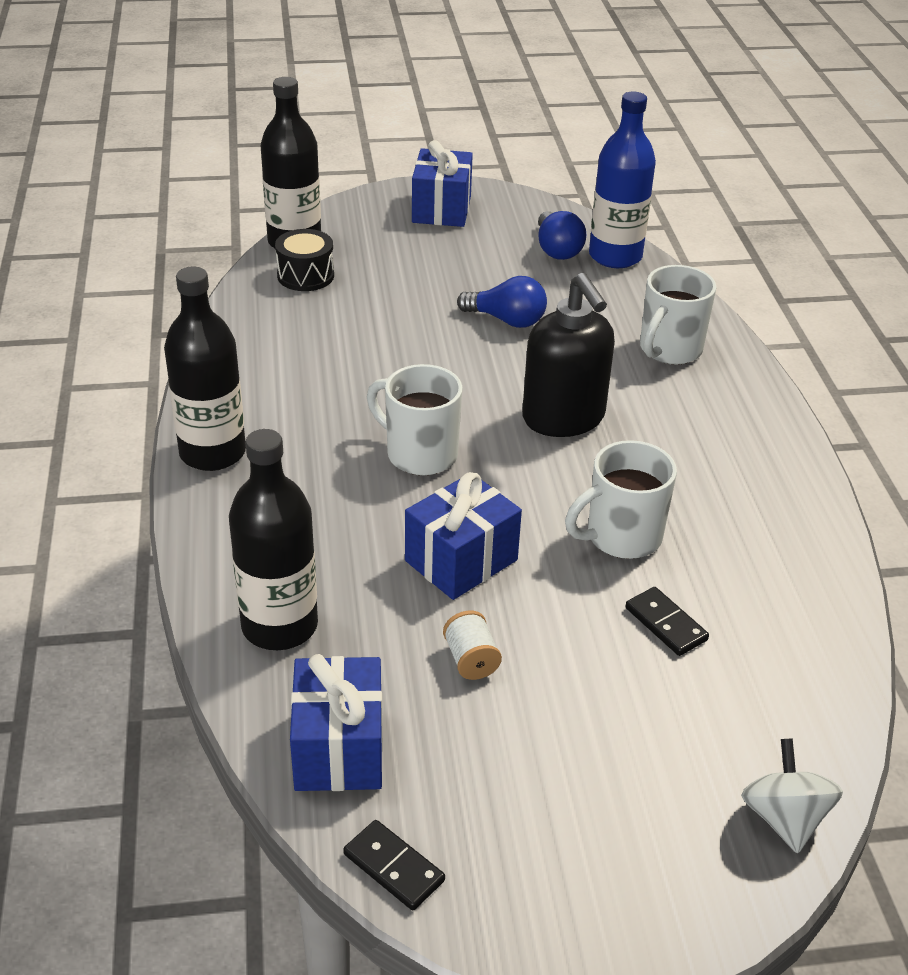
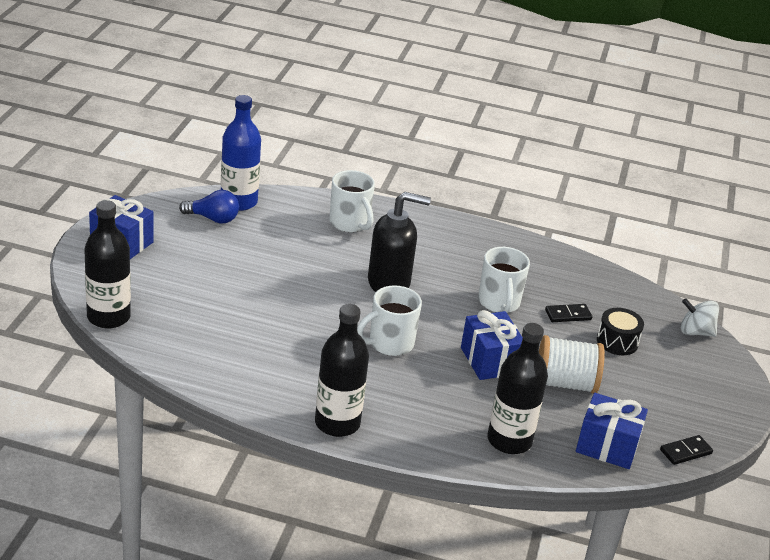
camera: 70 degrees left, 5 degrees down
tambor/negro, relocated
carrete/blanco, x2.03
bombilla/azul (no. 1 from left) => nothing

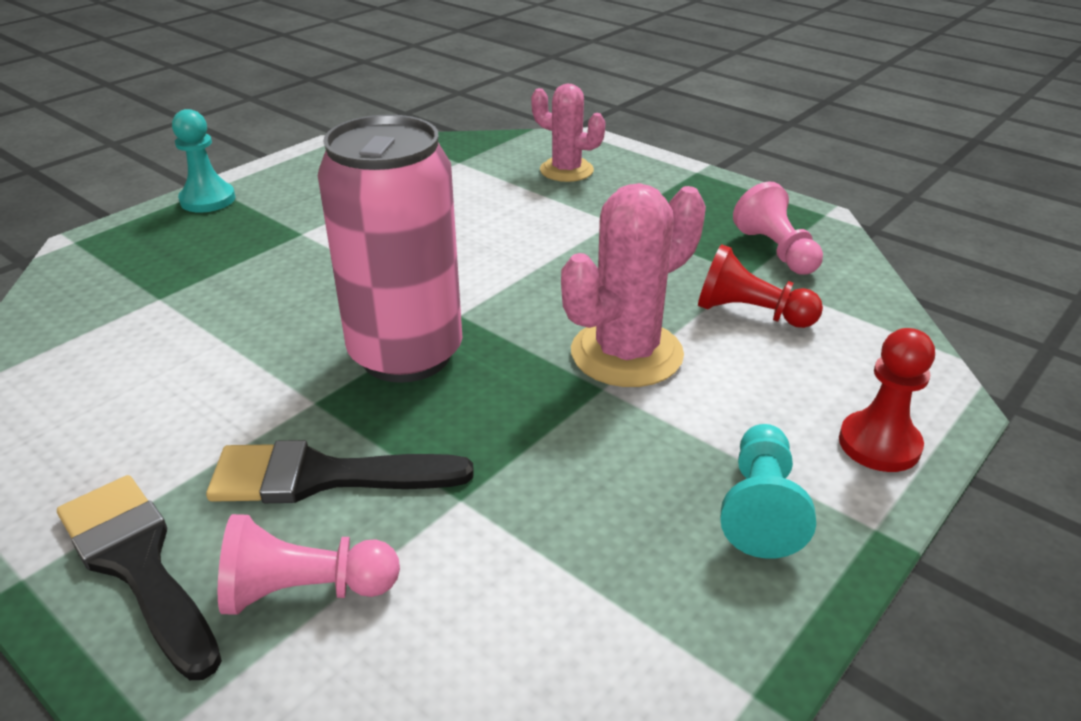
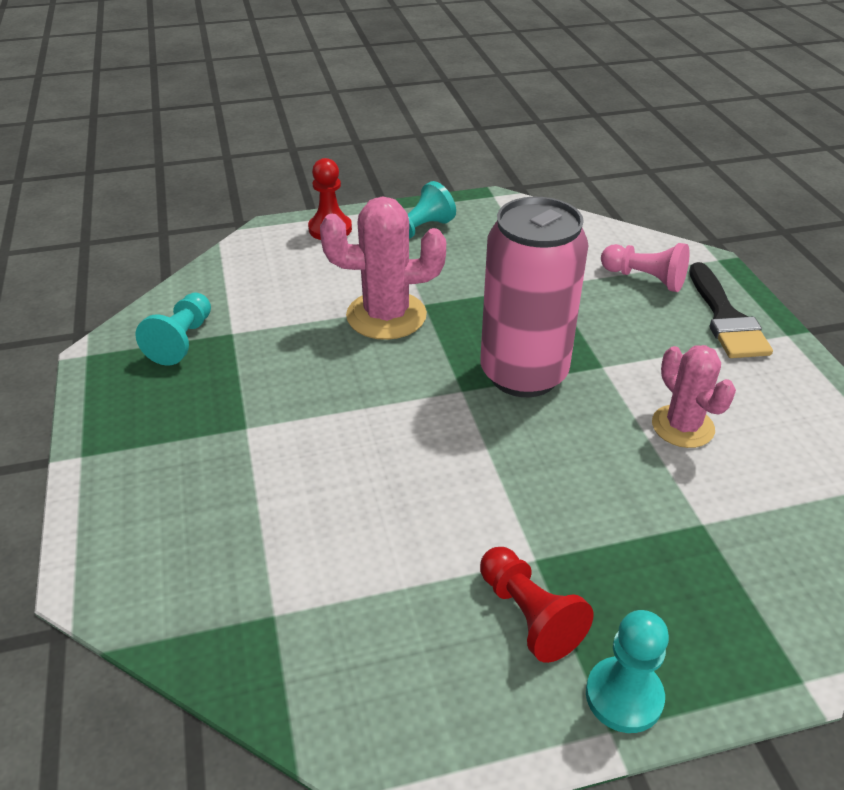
camera: 145 degrees left, 5 degrees up
pincel/negro (no. 2 from left) => nothing
cactus/rosa (no. 1 from left in the first image) => cactus/rosa (no. 2 from left), relocated
peón/rojo (no. 1 from left in the first image) => peón/rojo (no. 2 from left), relocated
peón/rosa (no. 2 from left) => peón/turquesa (no. 1 from left)

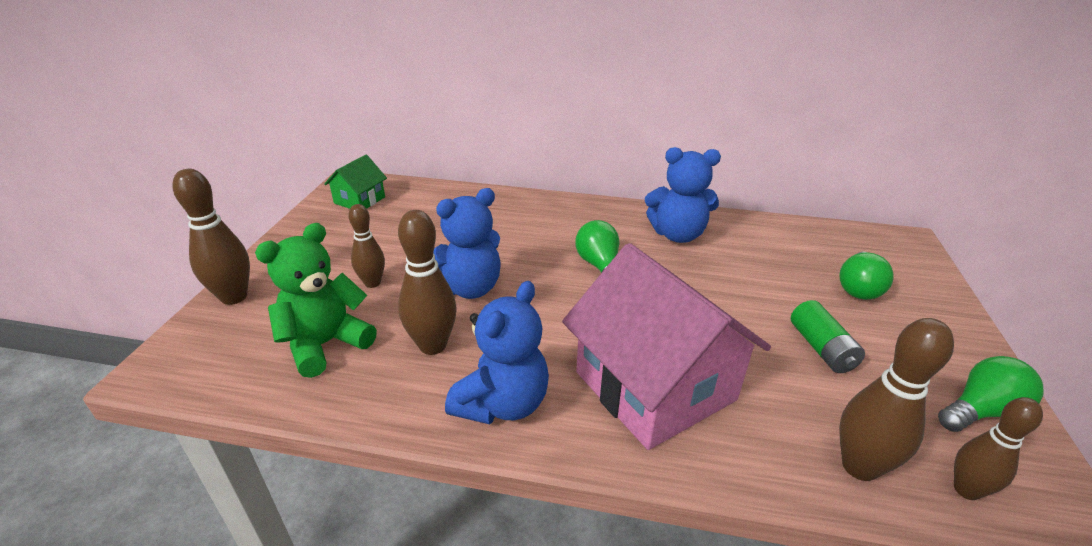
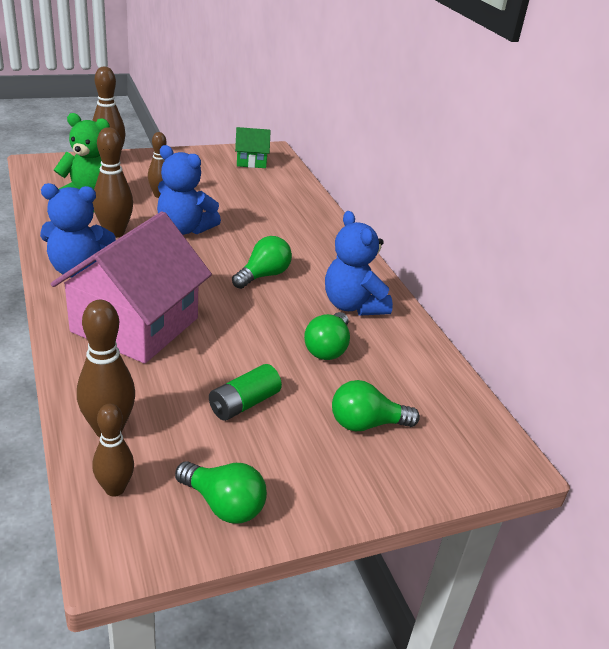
camera: 55 degrees right, 0 degrees up
nothing => bombilla/verde (no. 3 from left)

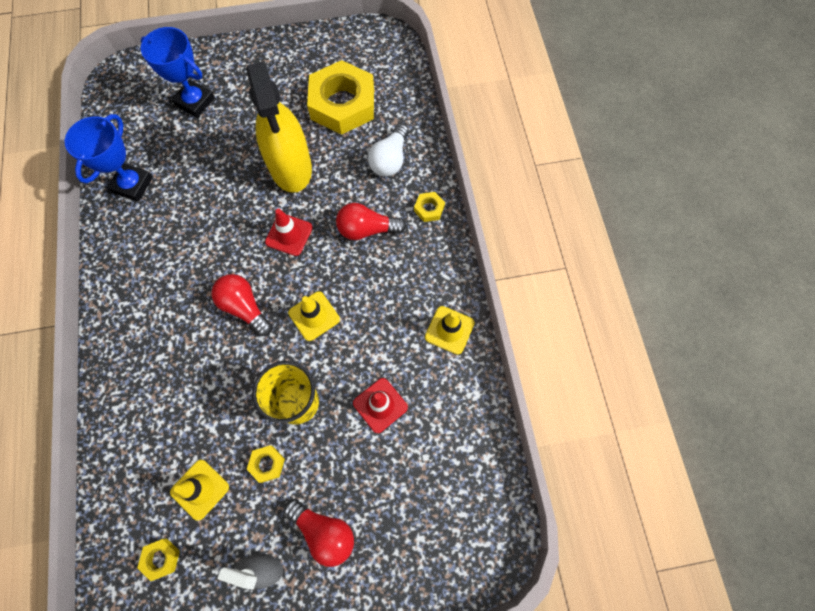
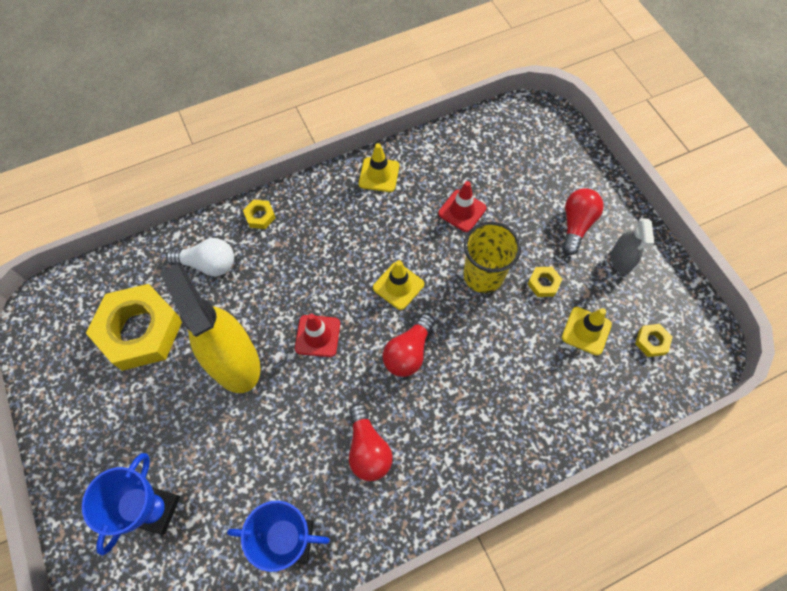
camera: 105 degrees left, 5 degrees down
pulverizador/amarillo, 90 degrees counterclockwise
bombilla/rojo (no. 3 from left in the first image) => bombilla/rojo (no. 1 from left), relocated

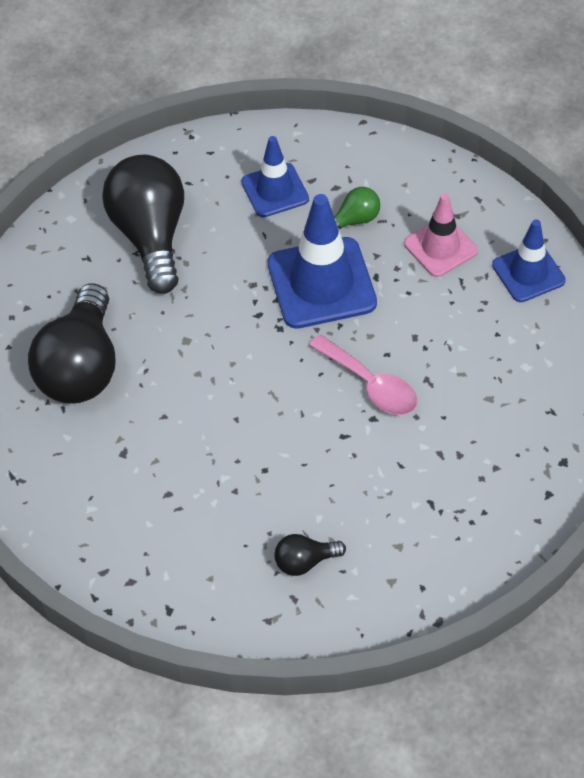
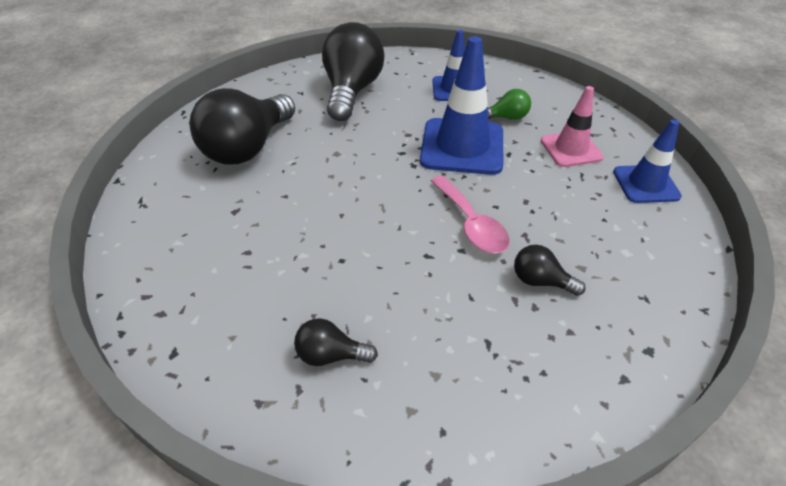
camera: 20 degrees right, 10 degrees down
nothing => bombilla/negro (no. 4 from left)

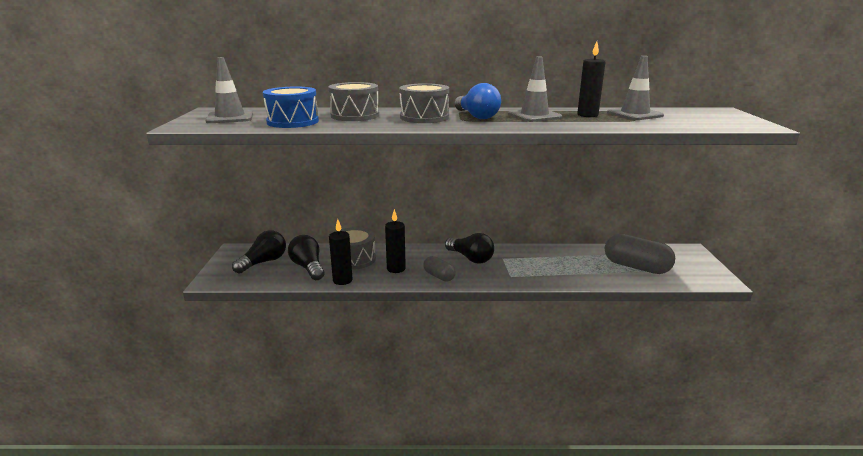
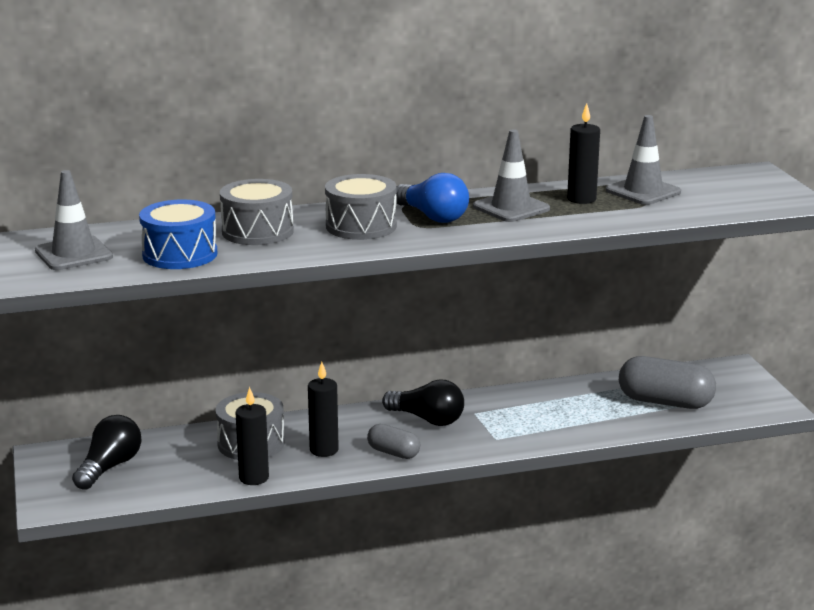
camera: 15 degrees left, 0 degrees up
bombilla/negro (no. 2 from left) => nothing

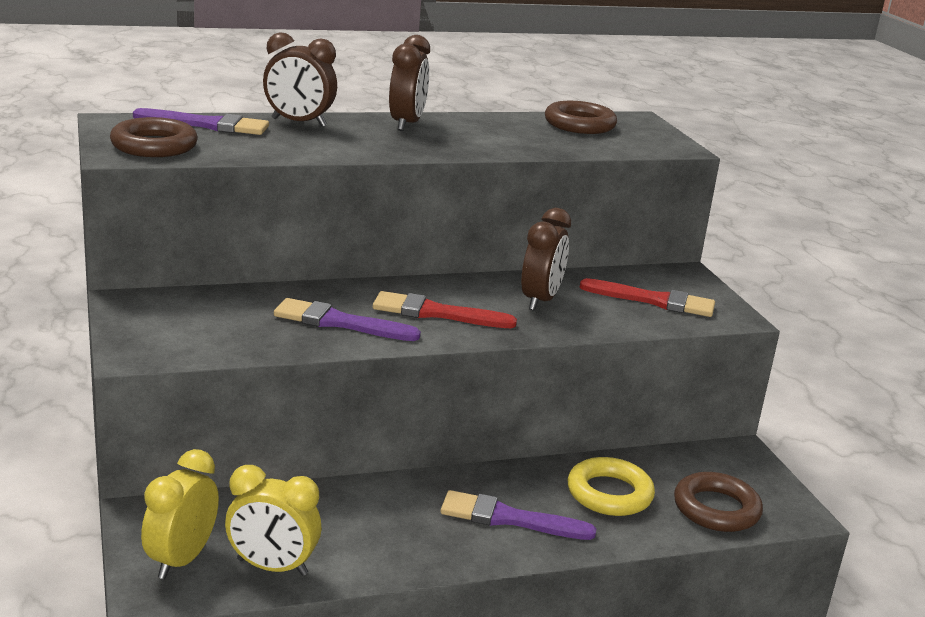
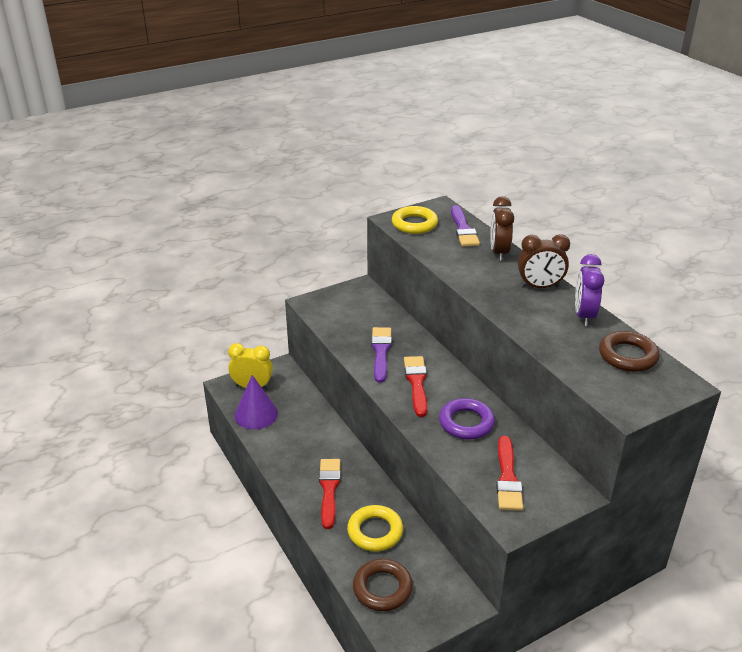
camera: 80 degrees right, 10 degrees up
anillo/marrón (no. 1 from left) => anillo/amarillo (no. 2 from left)
despertador/amarillo (no. 2 from left) => cono/morado
pincel/morado (no. 3 from left) => pincel/rojo (no. 1 from left)
despertador/marrón (no. 3 from left) => anillo/morado
nothing => despertador/morado

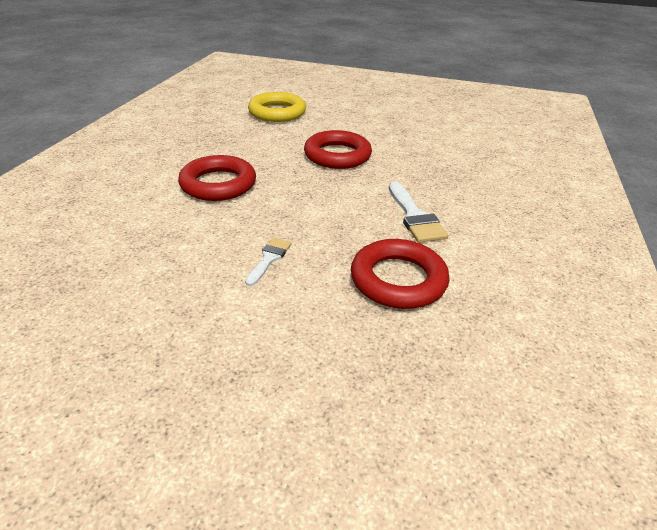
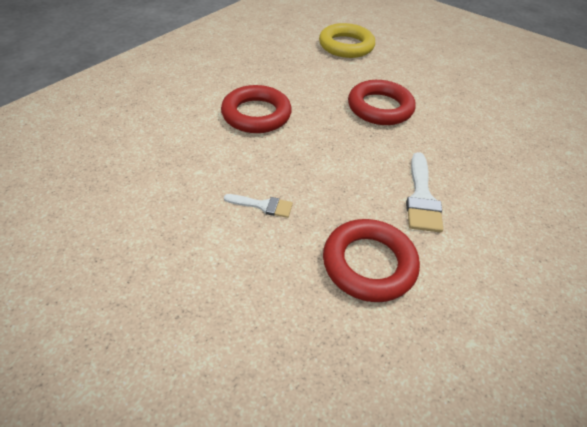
camera: 20 degrees right, 10 degrees up
pincel/blanco (no. 1 from left), 60 degrees clockwise

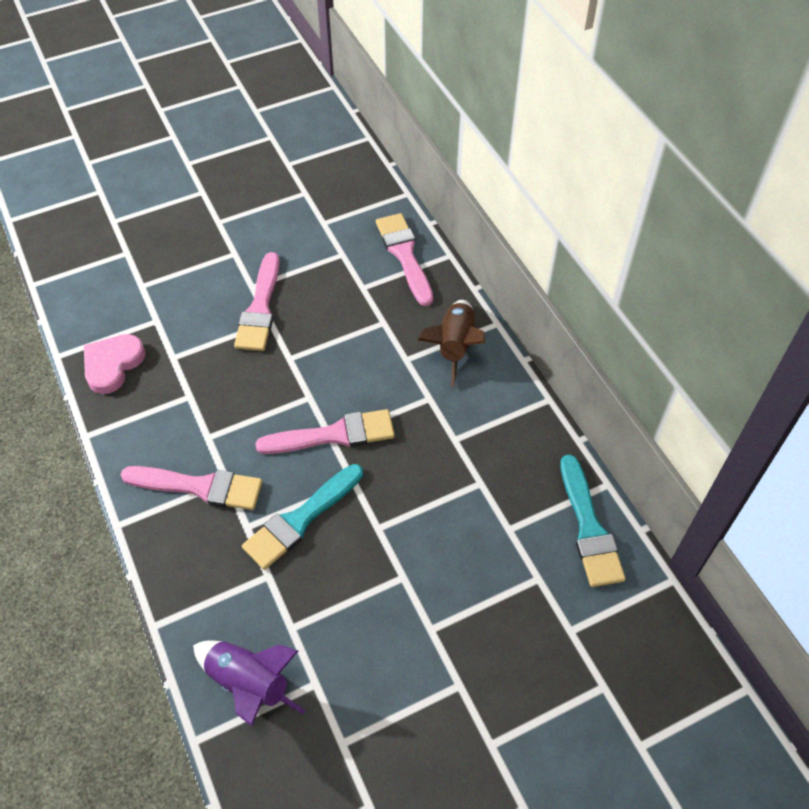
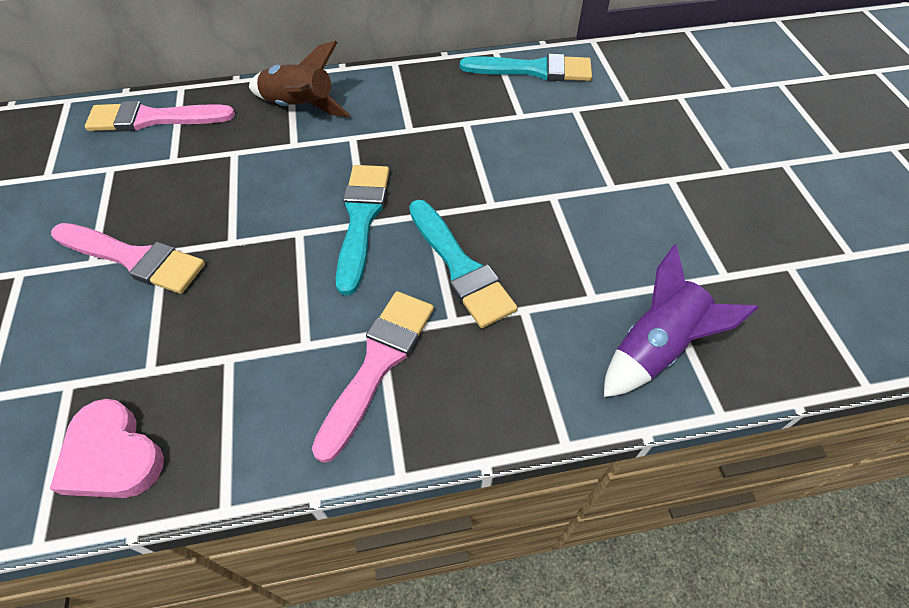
camera: 75 degrees left, 0 degrees up
pincel/rosa (no. 3 from left) => pincel/turquesa (no. 1 from left)

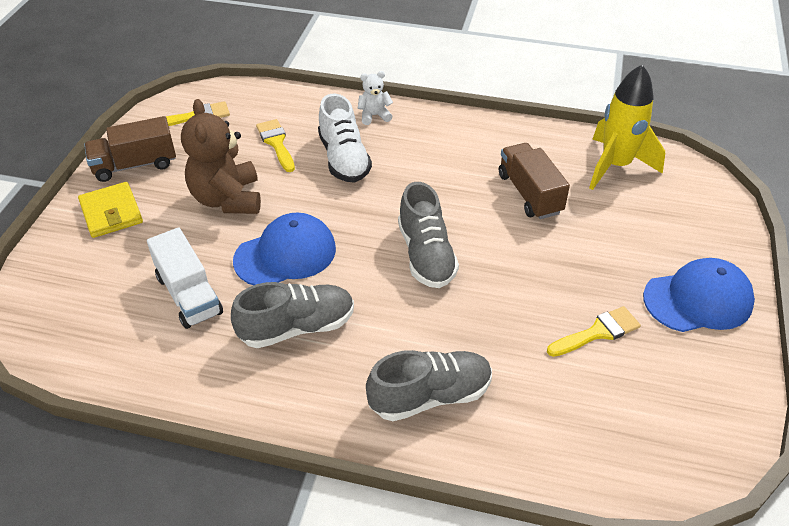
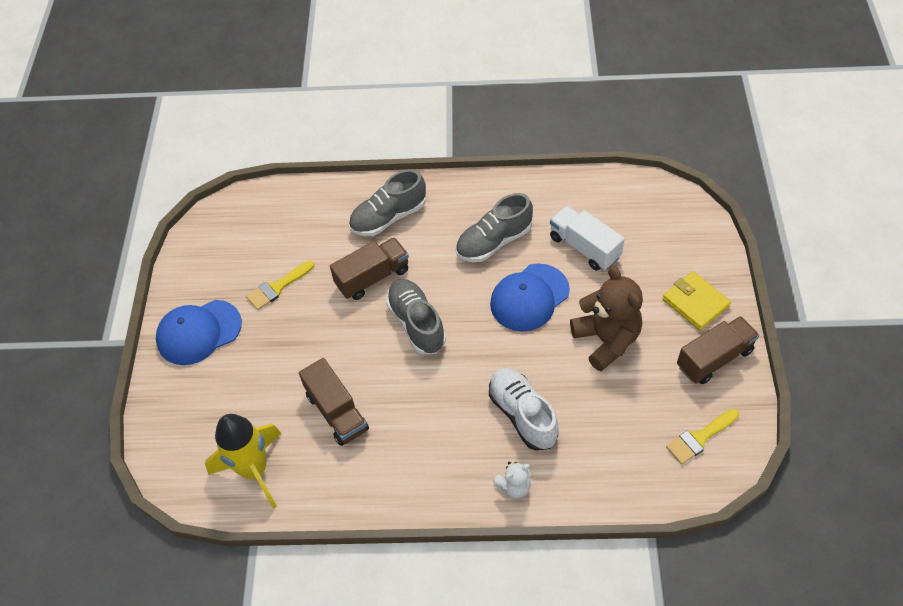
camera: 170 degrees right, 10 degrees up
pincel/amarillo (no. 2 from left) => nothing
nothing => camión/marrón (no. 2 from left)

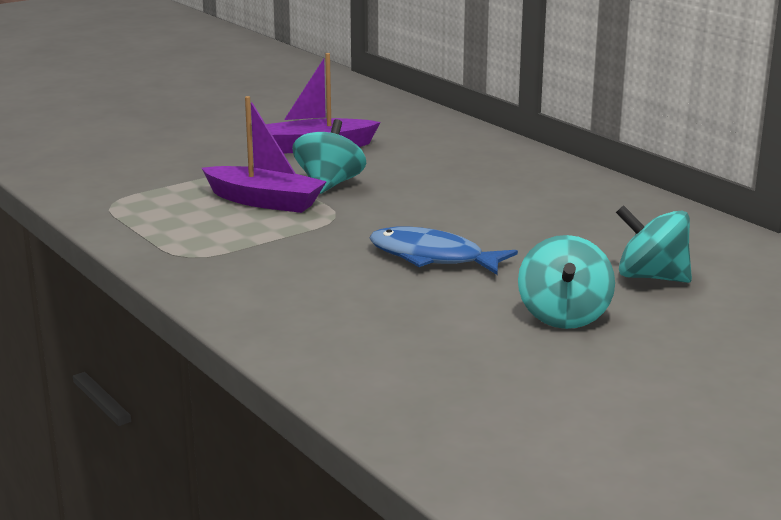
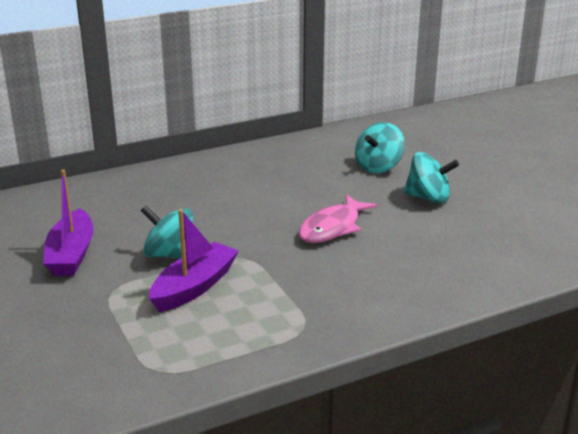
camera: 80 degrees left, 5 degrees up
pez/azul => pez/rosa

